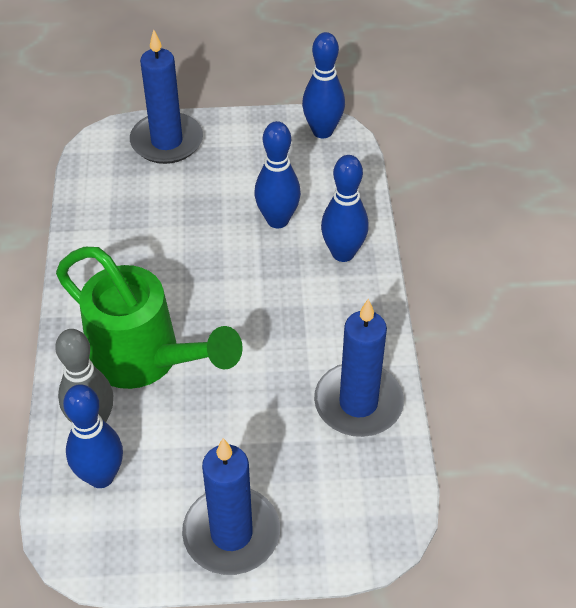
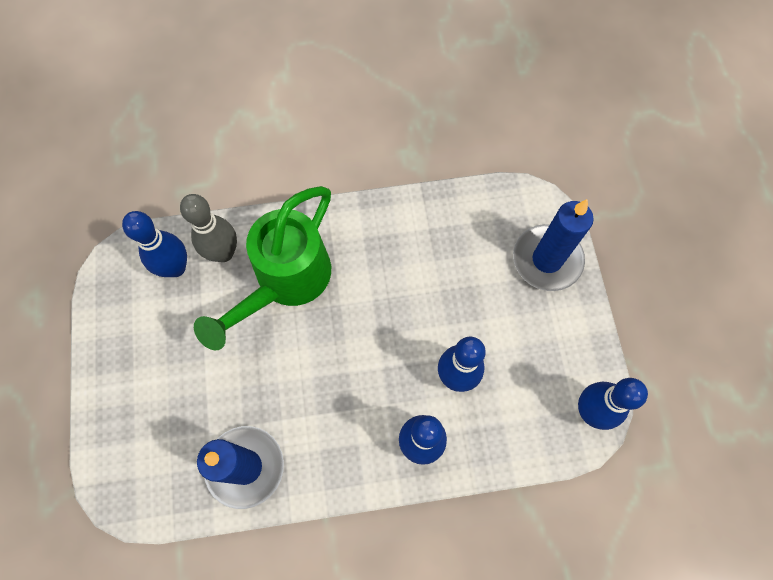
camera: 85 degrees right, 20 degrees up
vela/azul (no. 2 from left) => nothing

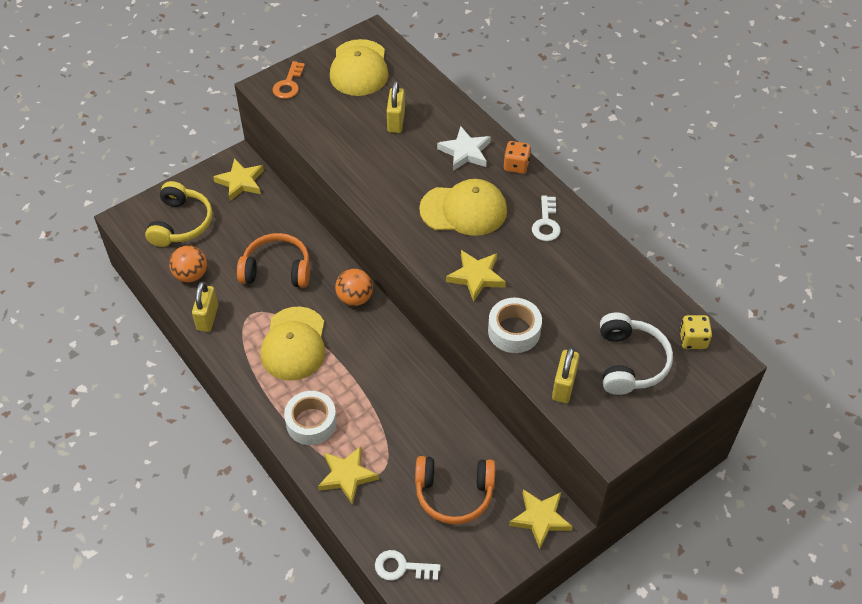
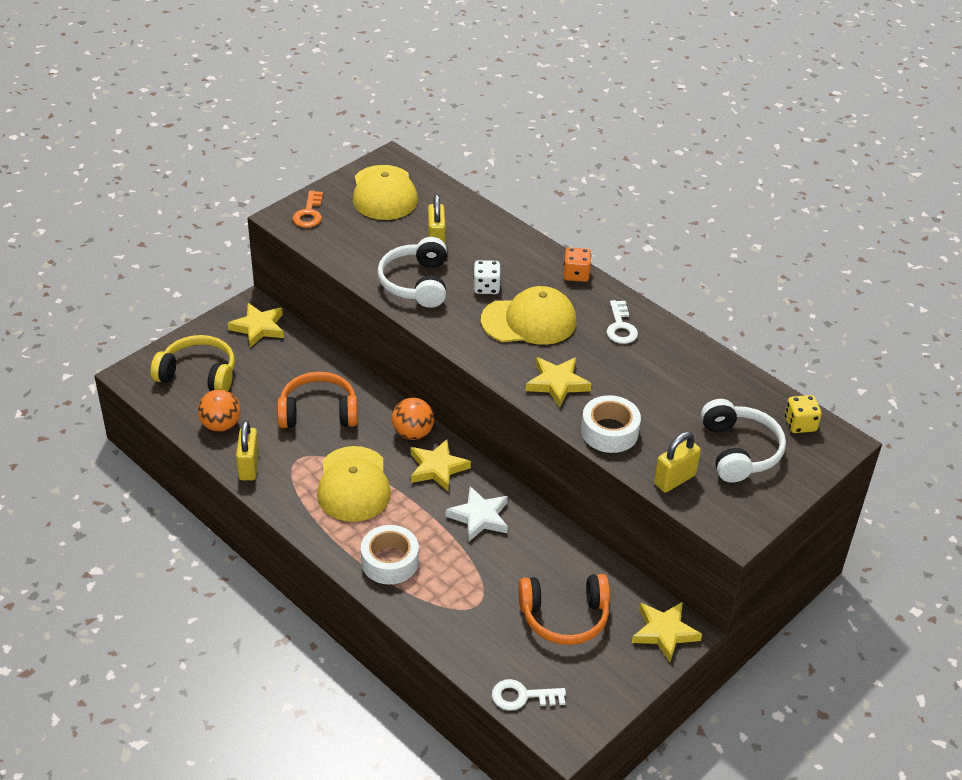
camera: 10 degrees left, 10 degrees down
auriculares/amarillo, 75 degrees counterclockwise
estrella/amarillo (no. 2 from left), relocated
estrella/blanco, relocated
candado/amarillo (no. 3 from left), 45 degrees clockwise
nothing => auriculares/blanco (no. 1 from left)
nothing => dado/blanco

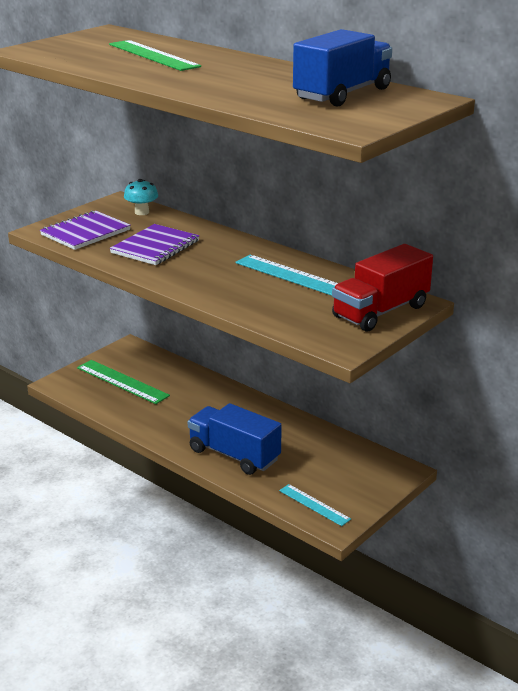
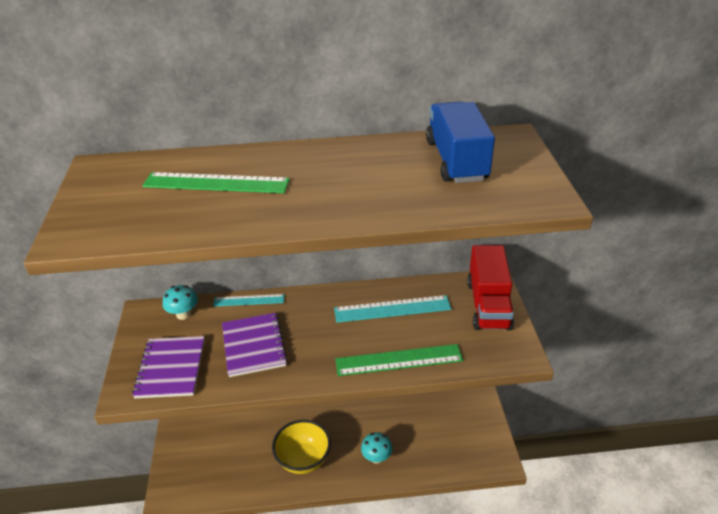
camera: 45 degrees left, 10 degrees up
regla/verde (no. 1 from left in the first image) => regla/verde (no. 2 from left), relocated
camión/azul (no. 1 from left) => seta/turquesa (no. 2 from left)
regla/turquesa (no. 2 from left in the first image) => regla/turquesa (no. 1 from left), relocated
nothing => cuenco/amarillo

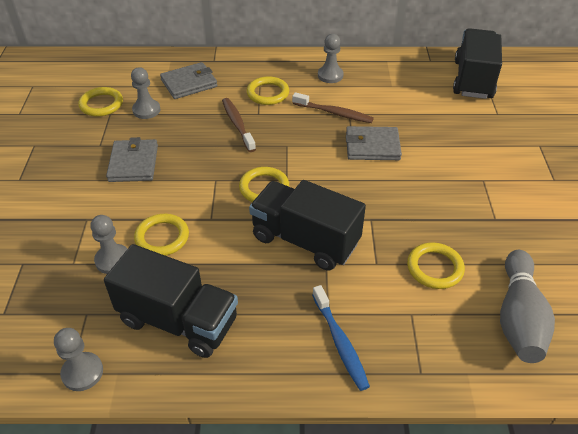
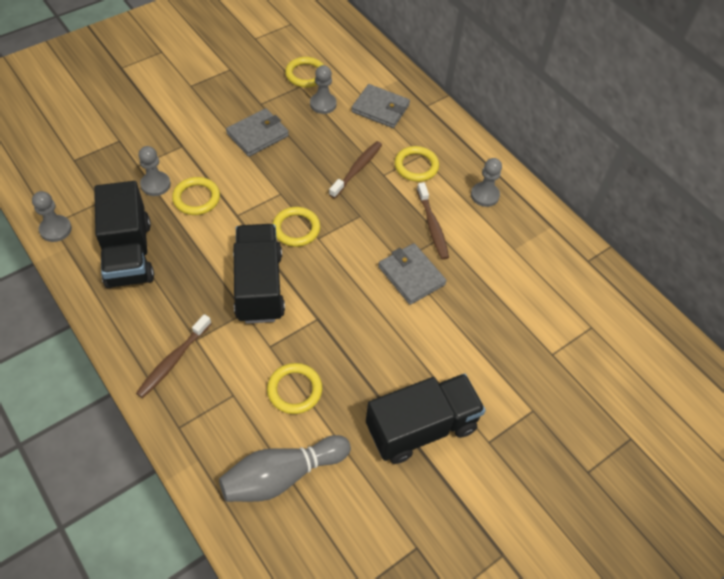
camera: 50 degrees right, 10 degrees up
cepillo de dientes/azul => cepillo de dientes/marrón (no. 1 from left)
camión/negro (no. 3 from left), relocated

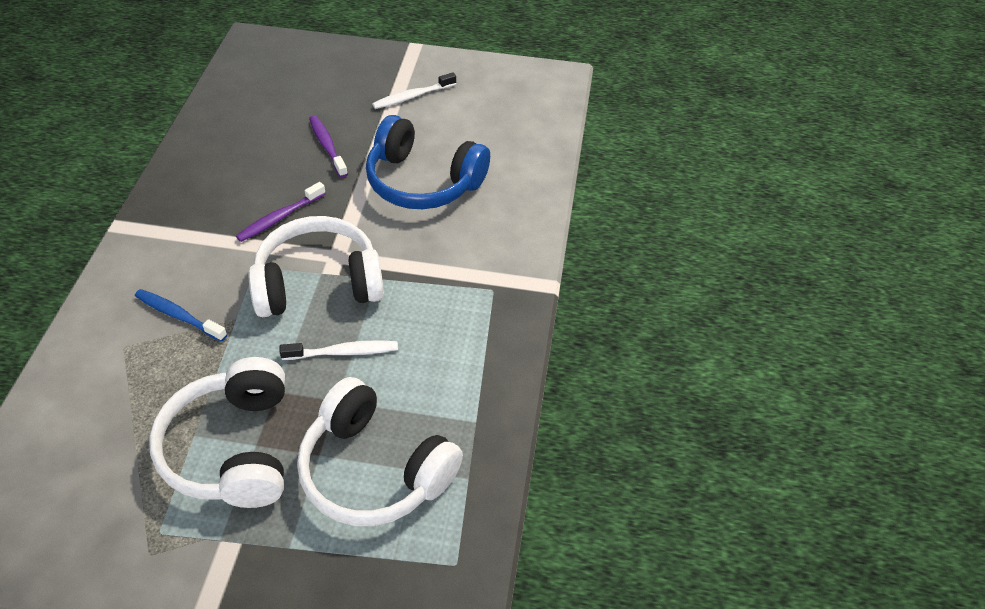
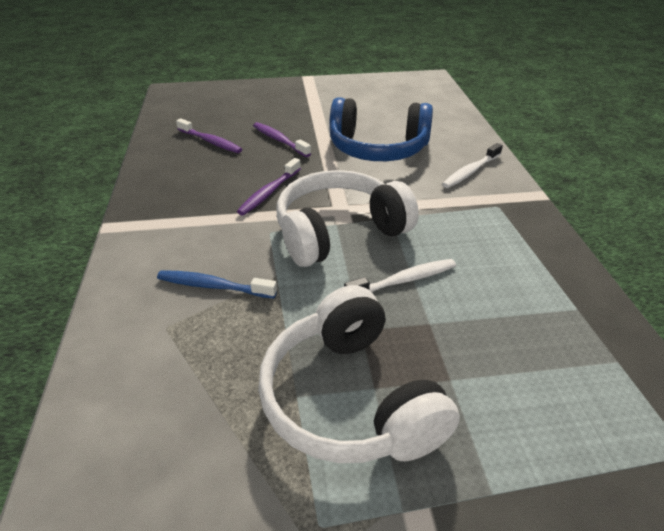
camera: 15 degrees left, 10 degrees down
auriculares/blanco (no. 3 from left) => nothing
cepillo de dientes/blanco (no. 2 from left), relocated
nothing => cepillo de dientes/morado (no. 1 from left)

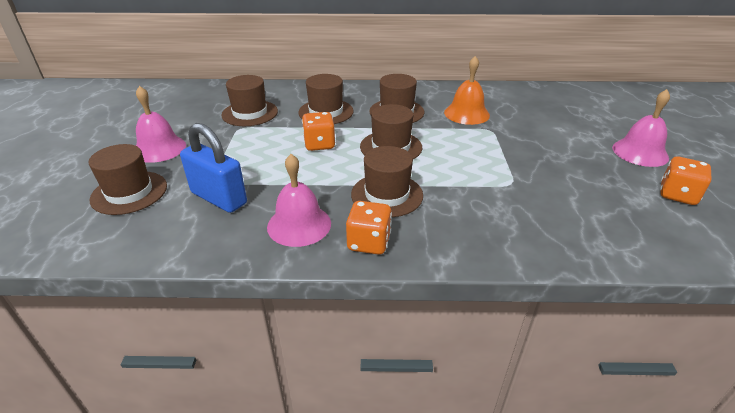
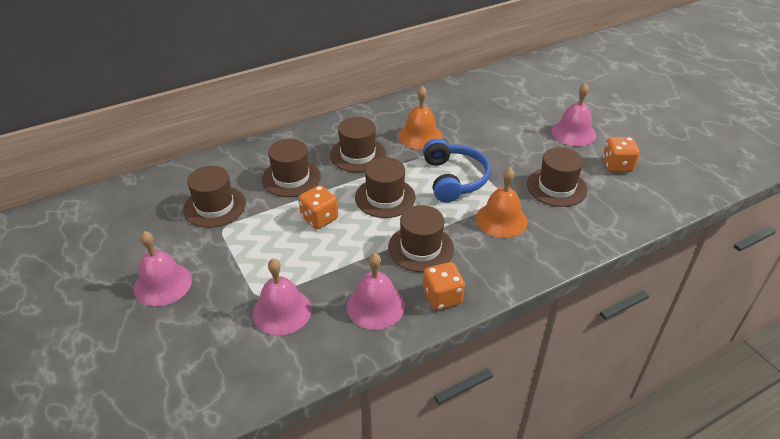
camera: 30 degrees left, 5 degrees up
sombrero/marrón (no. 1 from left in the first image) => sombrero/marrón (no. 6 from left), relocated
candado/azul => campana/rosa (no. 2 from left)
nothing => auriculares/azul
nothing => campana/naranja (no. 2 from left)

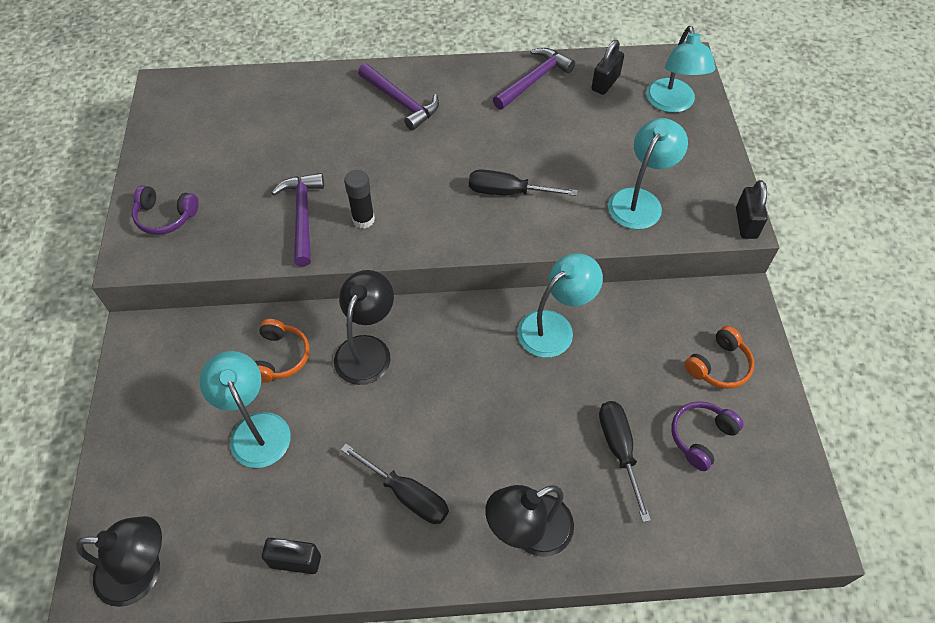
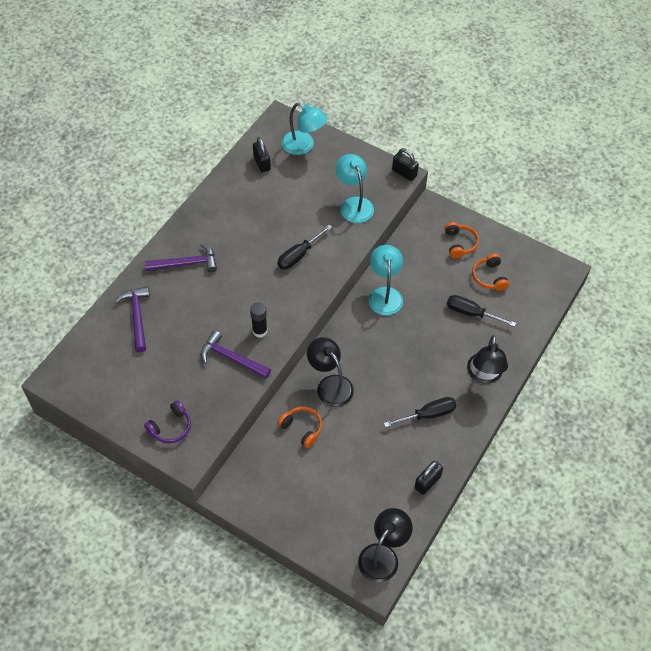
camera: 55 degrees left, 0 degrees up
lámpara/turquesa (no. 1 from left) => nothing
martillo/morado (no. 3 from left in the first image) => martillo/morado (no. 1 from left), relocated
auriculares/morado (no. 2 from left) => auriculares/naranja (no. 3 from left)

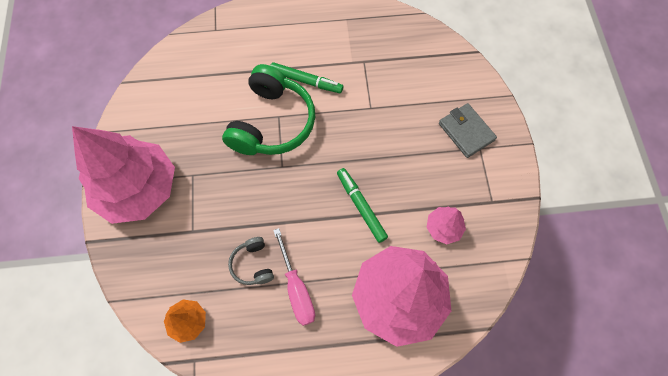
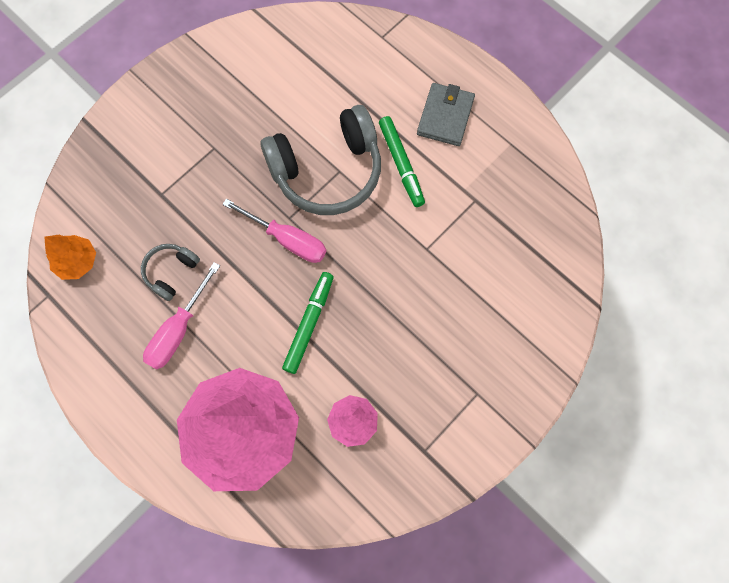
camera: 50 degrees right, 5 degrees up
árbol/rosa (no. 1 from left) => nothing
auriculares/verde => auriculares/gris (no. 2 from left)
cartera/gris, relocated
nothing => destornillador/rosa (no. 2 from left)

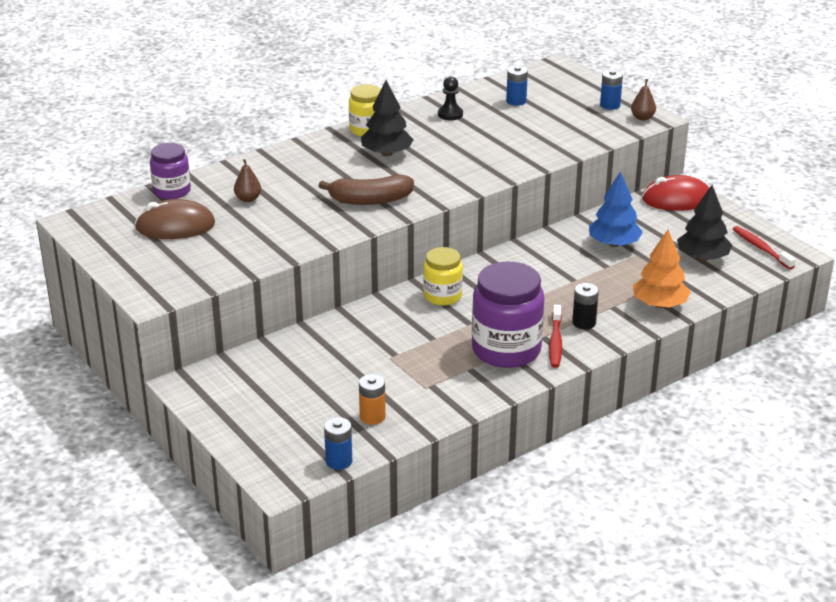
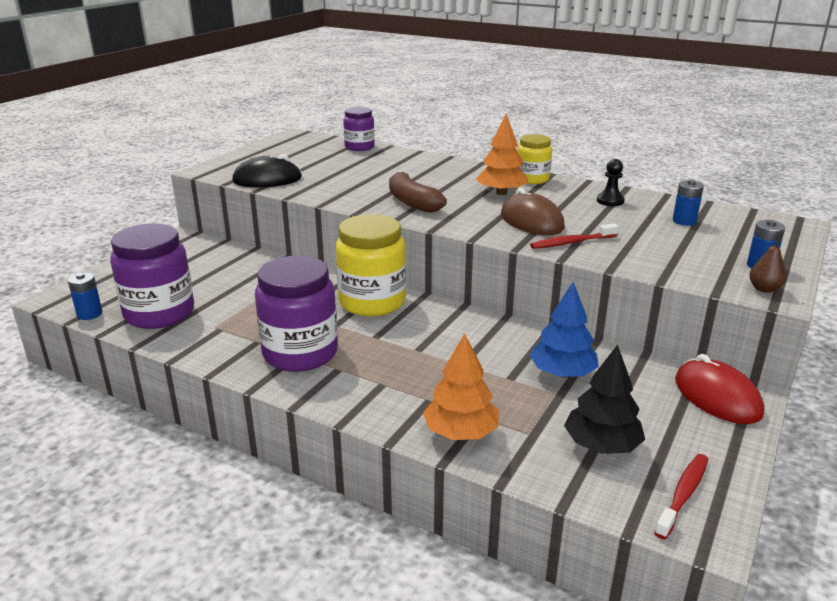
camera: 65 degrees right, 5 degrees down
ratón/marrón, relocated
pera/marrón (no. 1 from left) => nothing
pila/naranja => tarro/morado (no. 1 from left)
árbol/negro (no. 1 from left) => árbol/naranja (no. 2 from left)
tarro/amarillo (no. 2 from left in the first image) => tarro/amarillo (no. 1 from left), x1.71
cepillo de dientes/rojo (no. 1 from left), relocated
pila/negro => nothing
nothing => ratón/negro

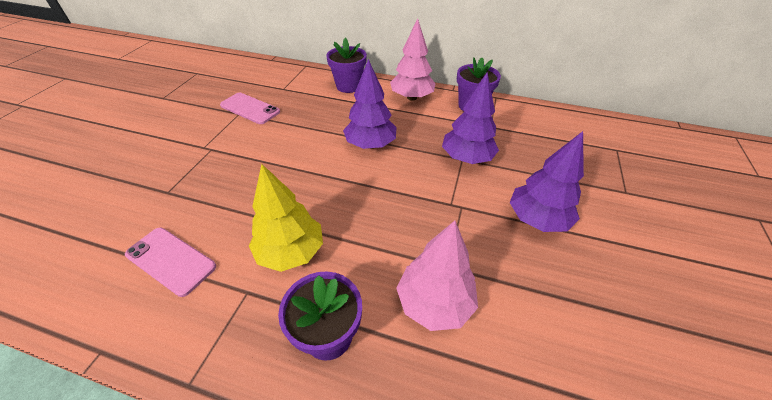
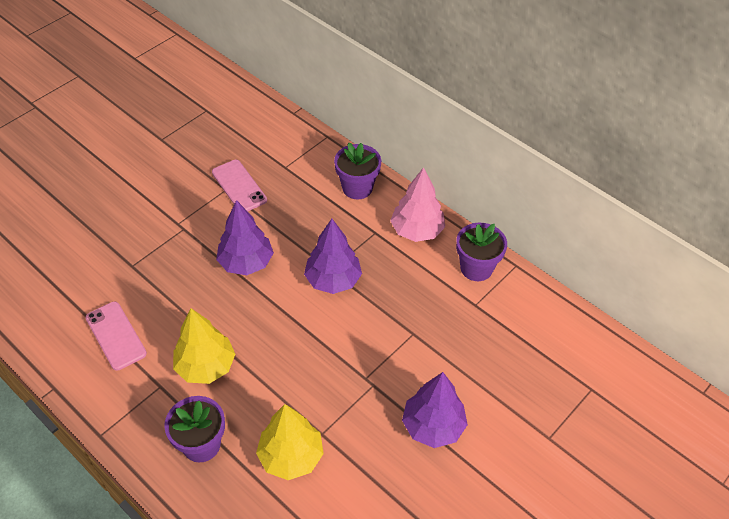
camera: 25 degrees right, 5 degrees up
árbol/rosa (no. 2 from left) => árbol/amarillo (no. 2 from left)
árbol/morado (no. 2 from left in the first image) => árbol/morado (no. 1 from left), relocated

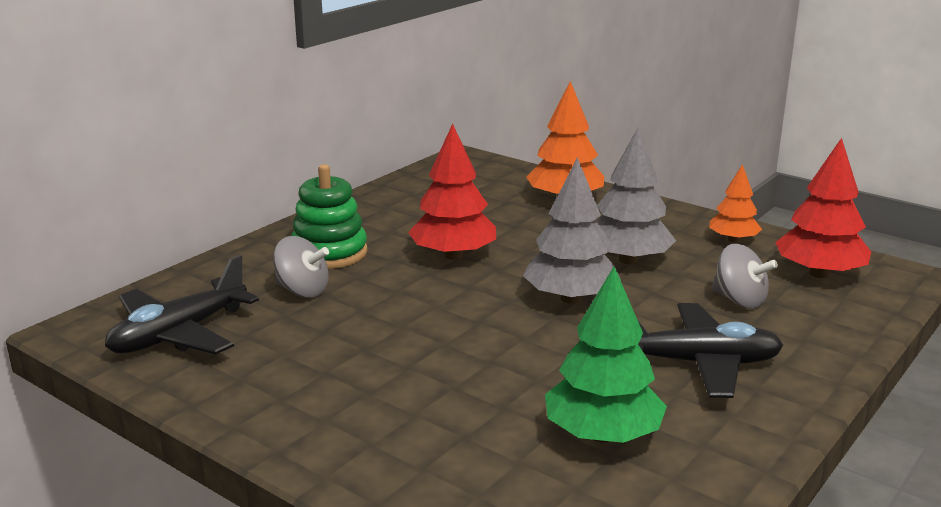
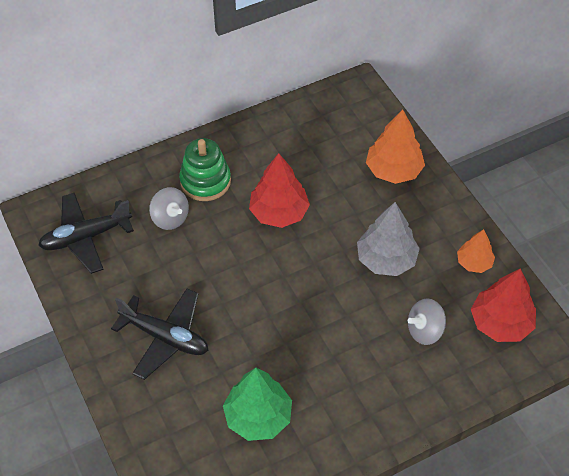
camera: 25 degrees right, 30 degrees up
árbol/gris (no. 1 from left) => nothing
avión/negro (no. 2 from left), relocated
peonza/gris (no. 2 from left), 90 degrees clockwise

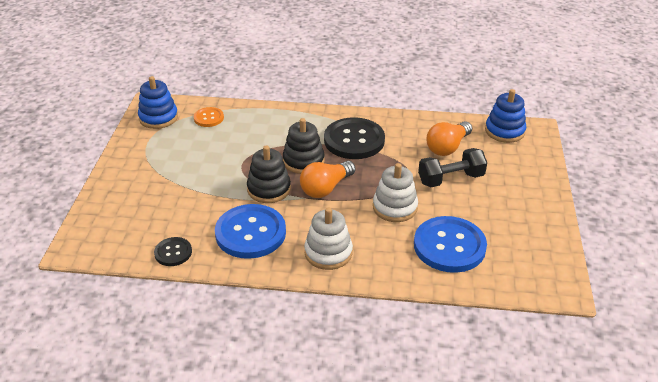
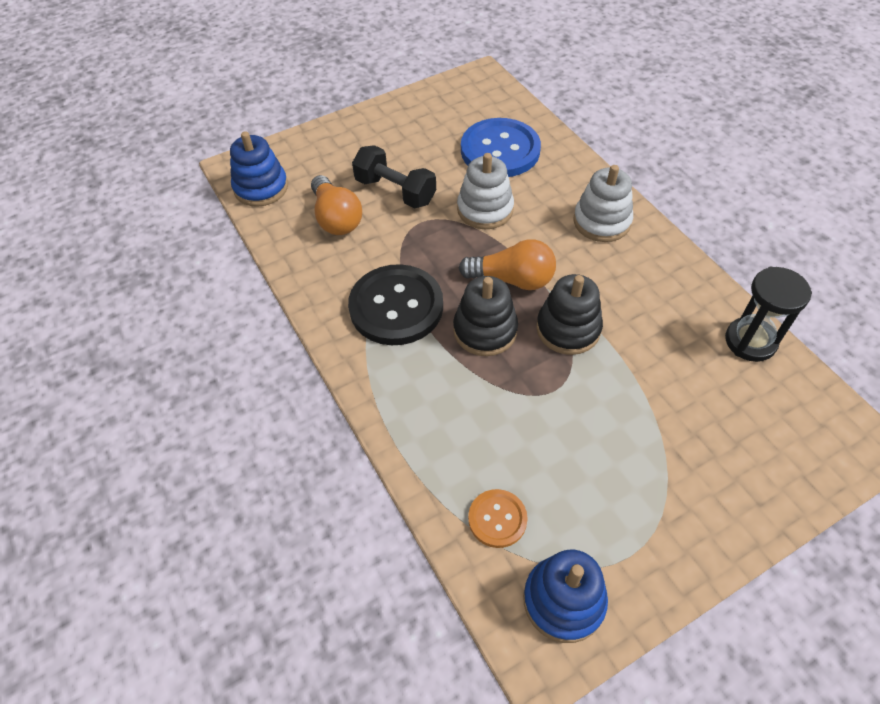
camera: 125 degrees left, 15 degrees up
botón/negro (no. 1 from left) => reloj de arena/negro
botón/azul (no. 1 from left) => nothing
bombilla/naranja (no. 2 from left in the first image) => bombilla/naranja (no. 1 from left), 60 degrees clockwise

